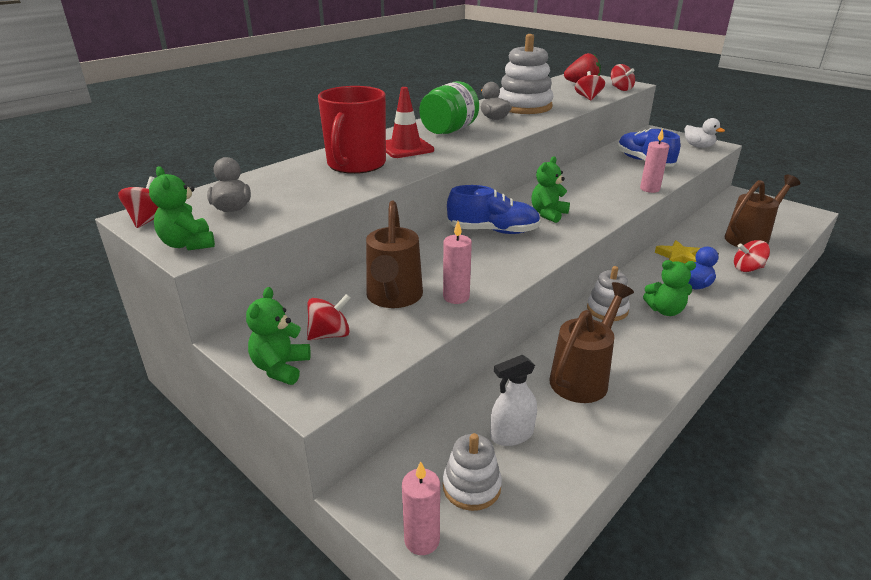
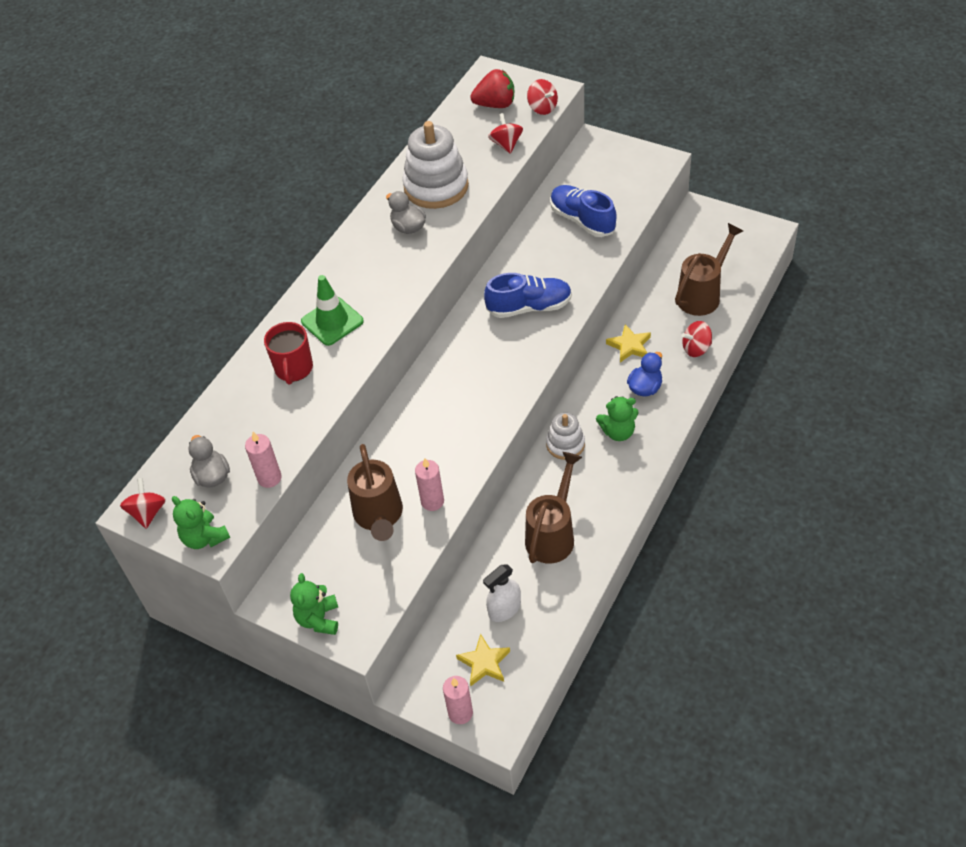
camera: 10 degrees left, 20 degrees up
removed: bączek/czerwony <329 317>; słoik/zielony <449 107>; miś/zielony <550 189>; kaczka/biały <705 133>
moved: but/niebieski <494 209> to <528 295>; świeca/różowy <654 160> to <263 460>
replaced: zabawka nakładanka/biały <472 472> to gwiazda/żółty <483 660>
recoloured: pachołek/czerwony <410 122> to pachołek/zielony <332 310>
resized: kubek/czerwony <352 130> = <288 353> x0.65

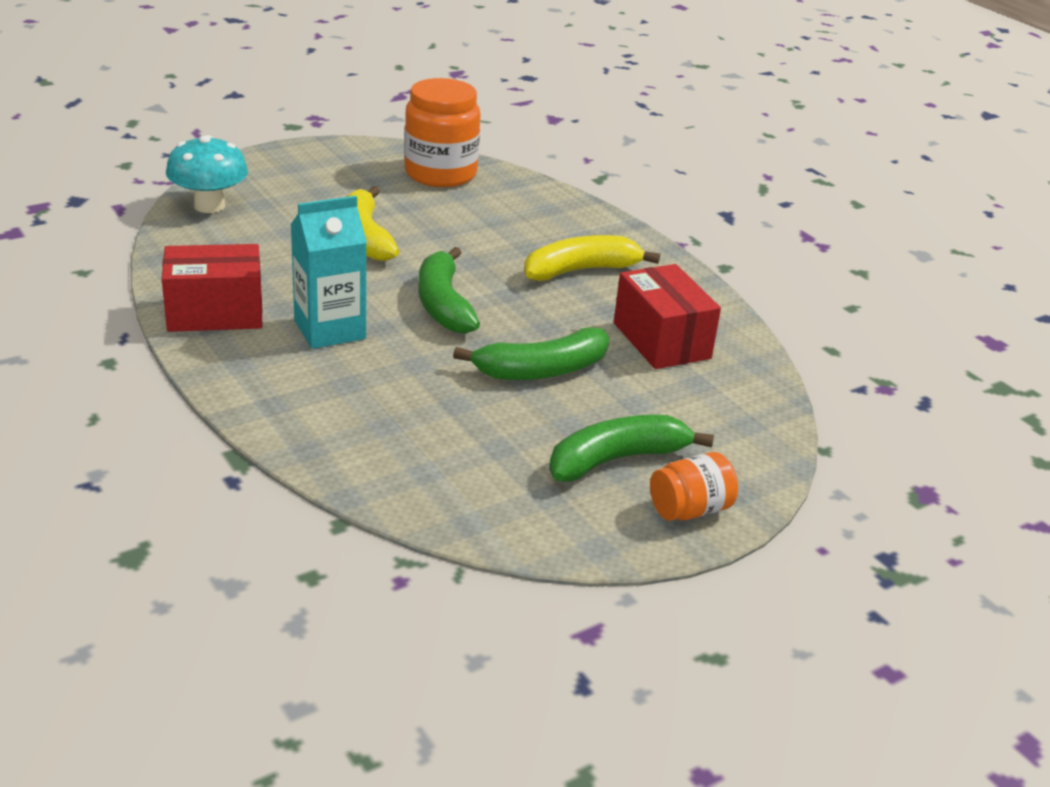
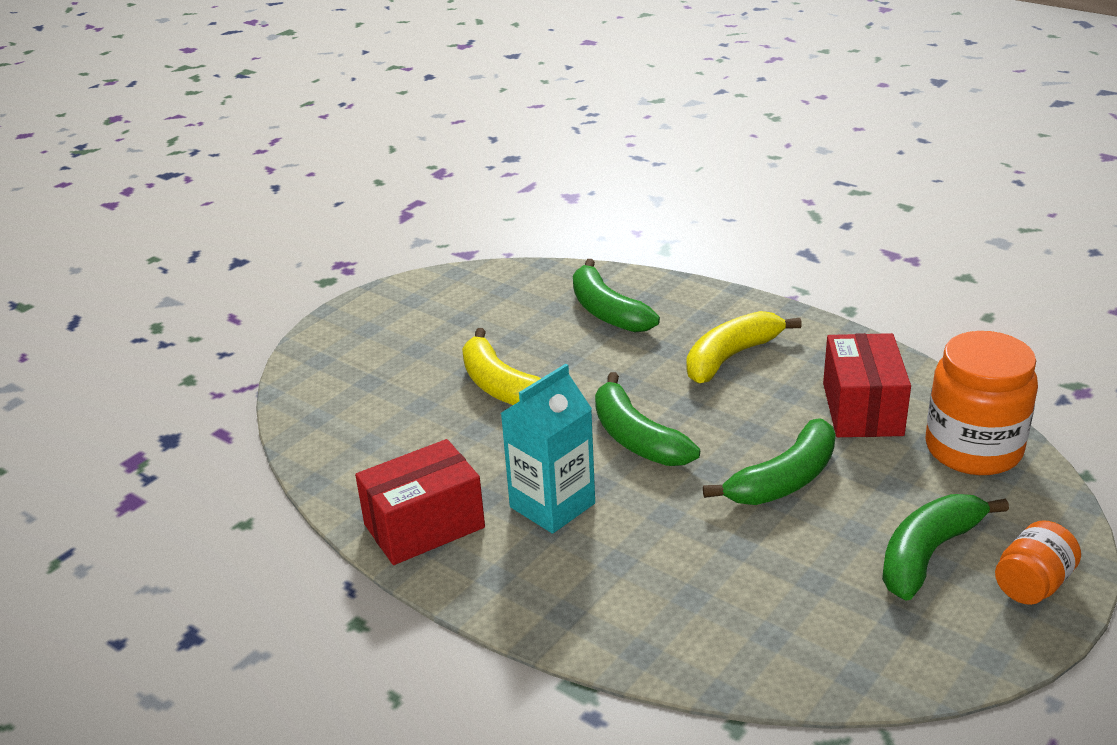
camera: 15 degrees left, 0 degrees up
removed: grzyb/turkusowy <207 174>
added: banan/zielony <616 295>
moved: słoik/pomarańczowy <442 132> to <982 403>
turned: pudełko/czerwony <667 316> = <867 385> 45 degrees clockwise

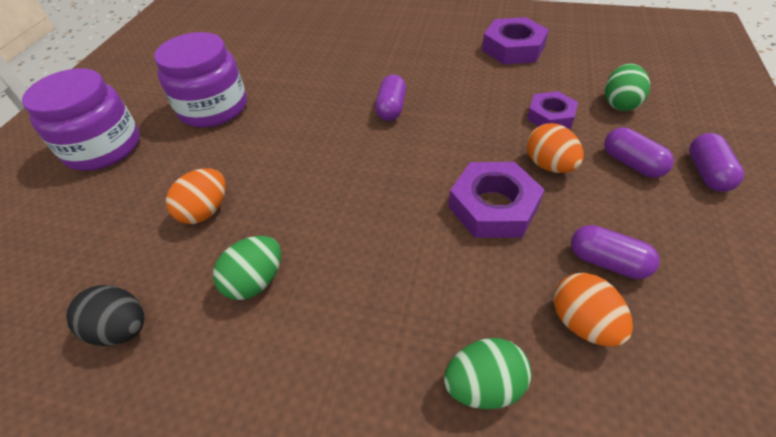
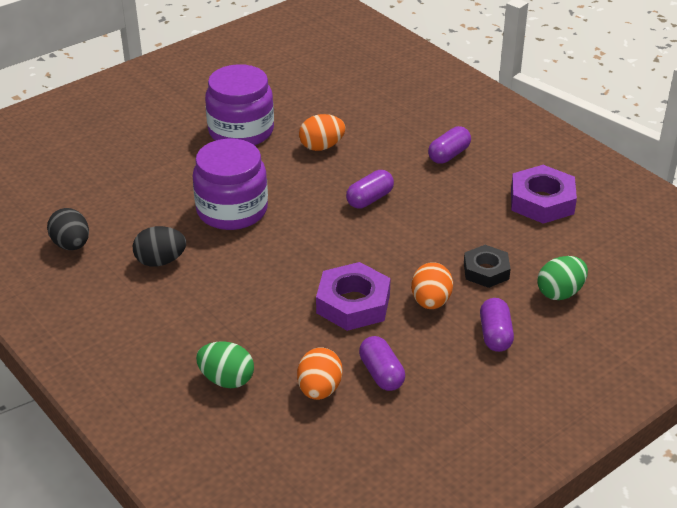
camera: 35 degrees right, 10 degrees down
moved: słoik/fioletowy <81 119> to <230 184>; jajko/pomarańczowy <196 196> to <322 132>; kapsułka/fioletowy <716 162> to <449 145>
recoloured: jajko/zielony <247 268> to jajko/czarny <159 246>; nakrętka/fioletowy <552 110> to nakrętka/czarny <487 266>

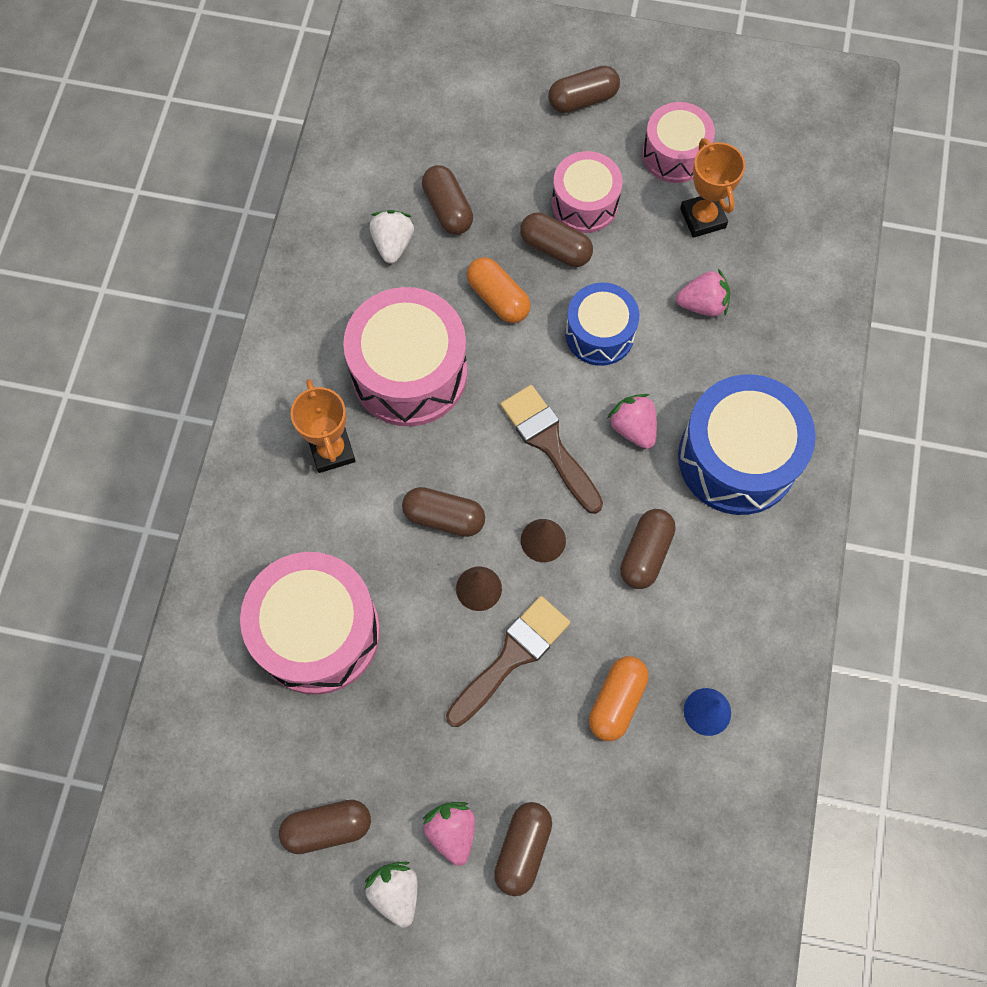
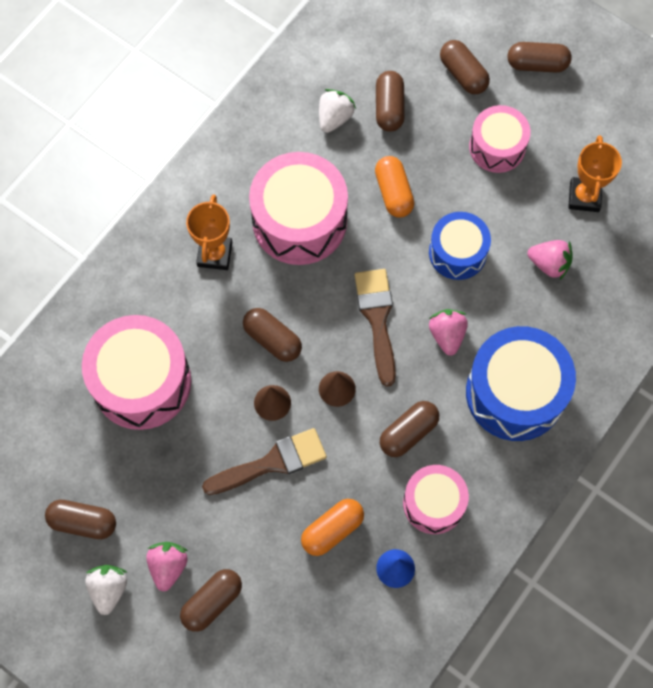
camera: 25 degrees right, 0 degrees up
moved: kapsułka/brązowy <556 239> to <465 67>; bęben/różowy <678 142> to <436 499>

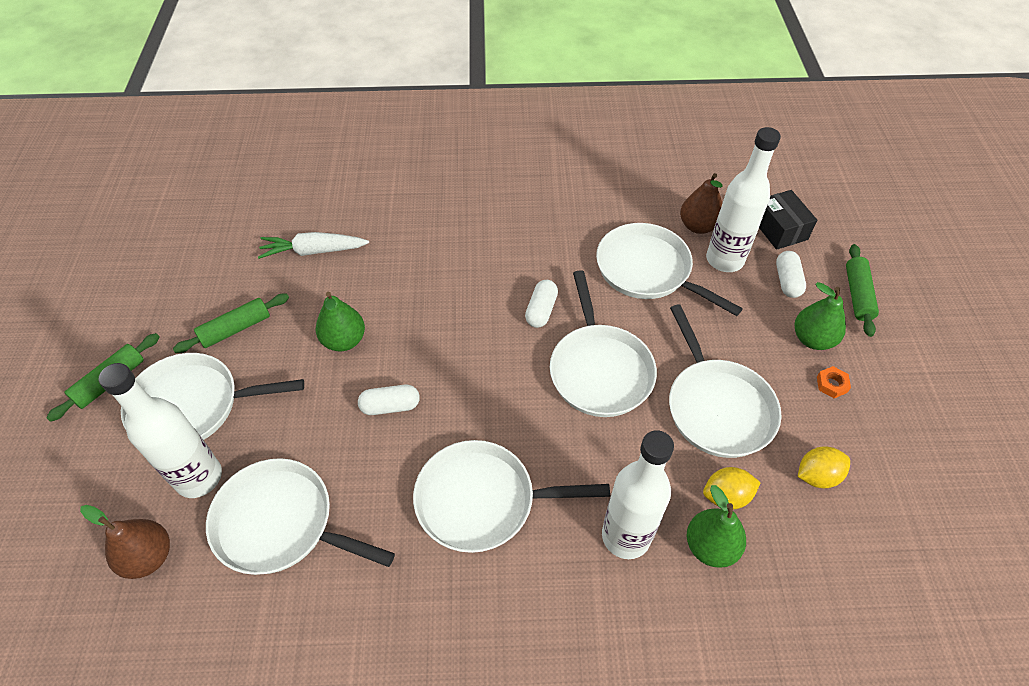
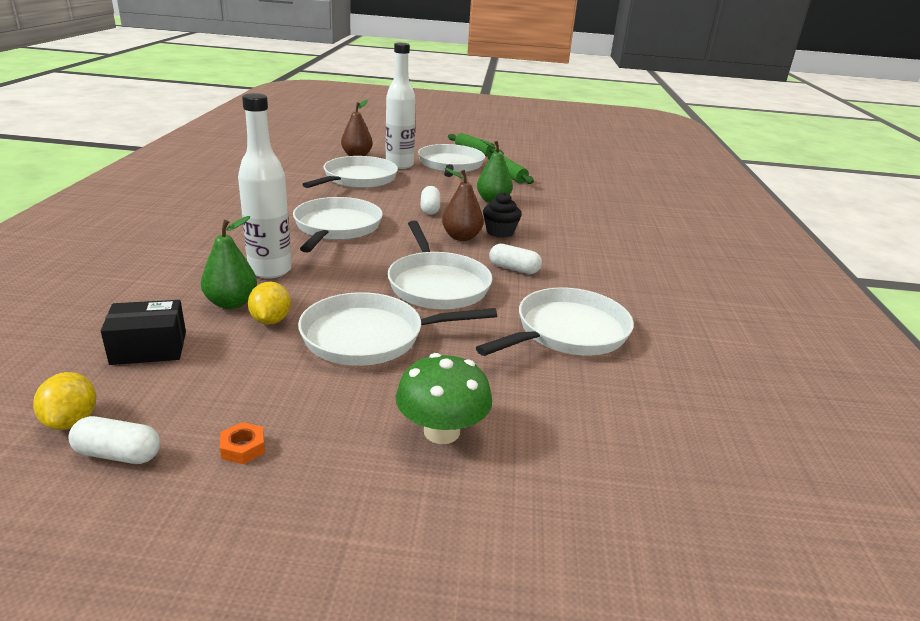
camera: 95 degrees right, 25 degrees down
removed: marchewka/biały <313 245>; butelka/biały <743 199>; wałek do ciasta/zielony <862 290>
added: muffinka/czarny <502 215>
moved: gruszka/brązowy <701 203> to <463 204>; pudełko/czarny <788 220> to <143 332>; kapsułka/biały <791 274> to <114 440>; cytryna/żółty <824 467> to <64 401>; nakrętka/pomarańczowy <834 382> to <242 443>
replaced: gruszka/zielony <820 316> to grzyb/zielony <444 398>
turned: patelnia/biały <603 343> = <439 265> 105 degrees counterclockwise

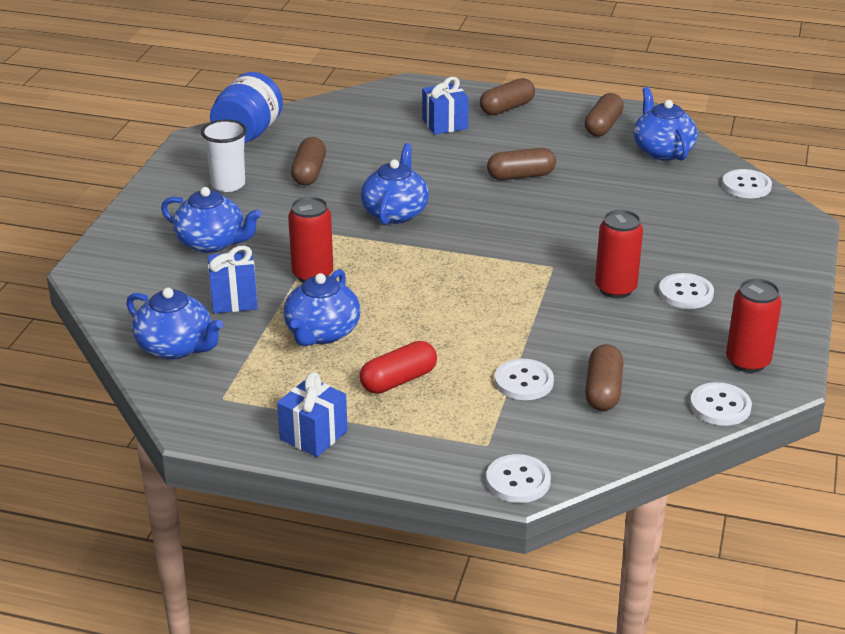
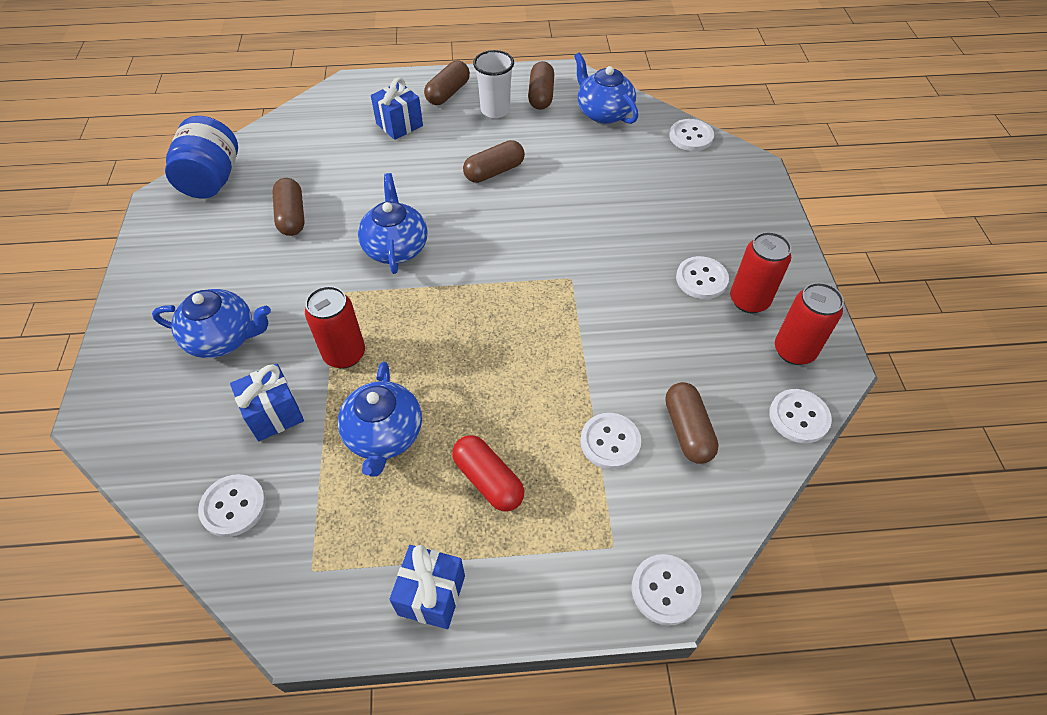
camera: 20 degrees left, 20 degrees up
moved: szklanka/biały <224 156> to <493 84>; puszka/czerwony <619 254> to <760 272>
replaced: imbryk/niebieski <174 323> to guzik/biały <232 505>
turned: kapsułka/czerwony <398 367> = <488 473> 75 degrees counterclockwise

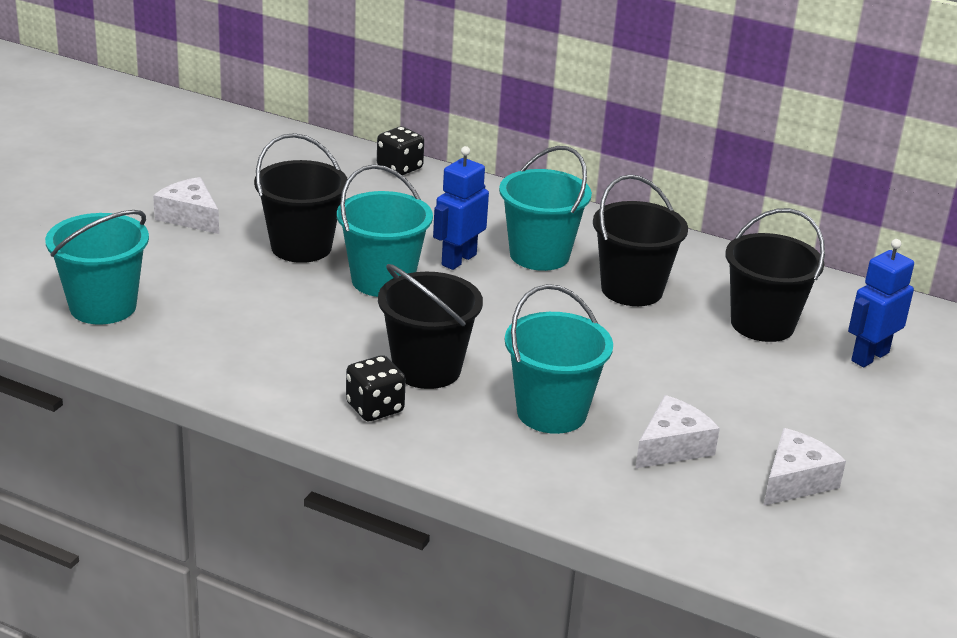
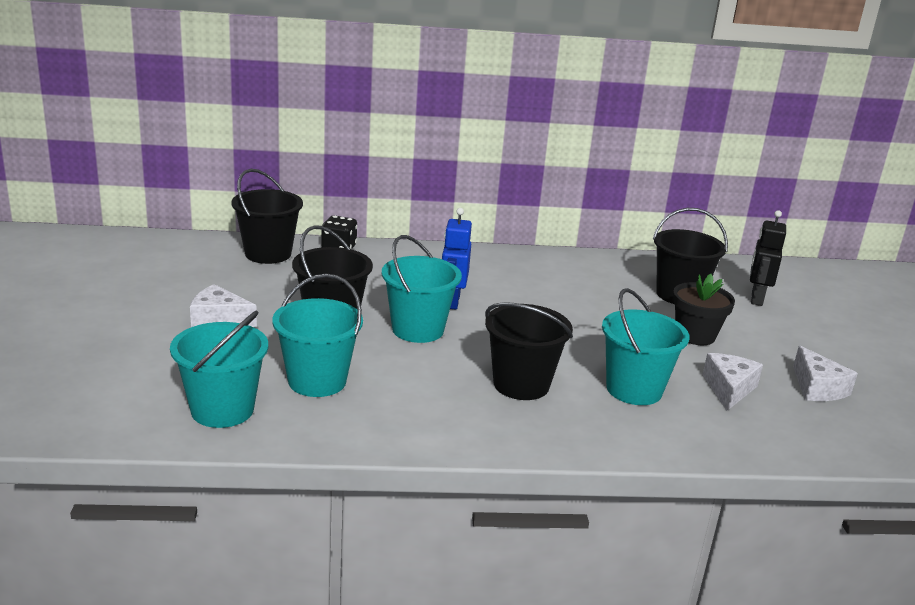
camera: 30 degrees left, 5 degrees down
removed: kostka do gry/czarny <376 388>
added: doniczka/czarny <704 309>
moved: wiadro/turkusowy <545 208> to <317 335>; wiadro/czarny <640 240> to <267 216>
recoloured: robot/niebieski <881 303> to robot/czarny <768 258>
turned: ser/biały <805 467> = <825 373> 150 degrees clockwise

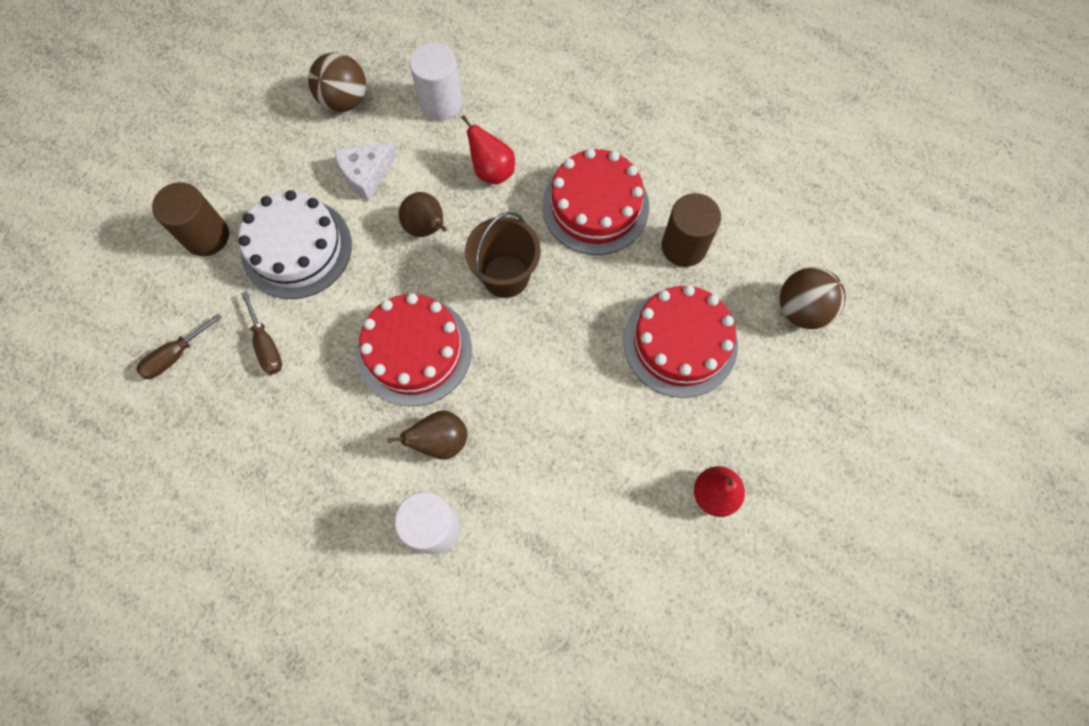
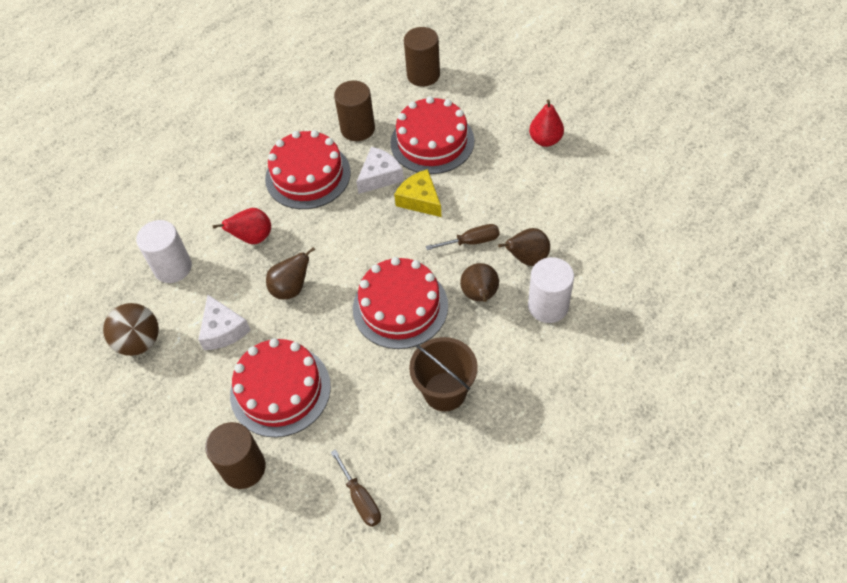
camera: 75 degrees left, 15 degrees down
added: ser/biały <380 170>; ser/żółty <418 193>; gruszka/brązowy <524 247>
moved: śrubokręt/brązowy <261 333> to <462 237>; wiadro/brązowy <503 254> to <443 374>
replaced: piłka/brązowy <813 298> to walec/brązowy <422 56>
recoloured: tort/biały <295 244> to tort/czerwony <280 387>

